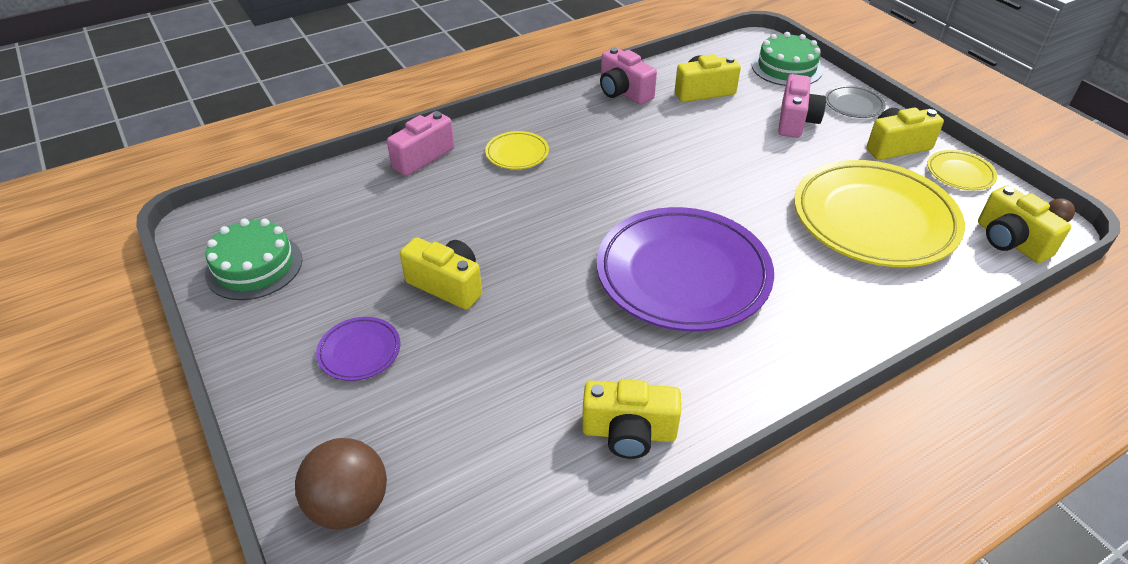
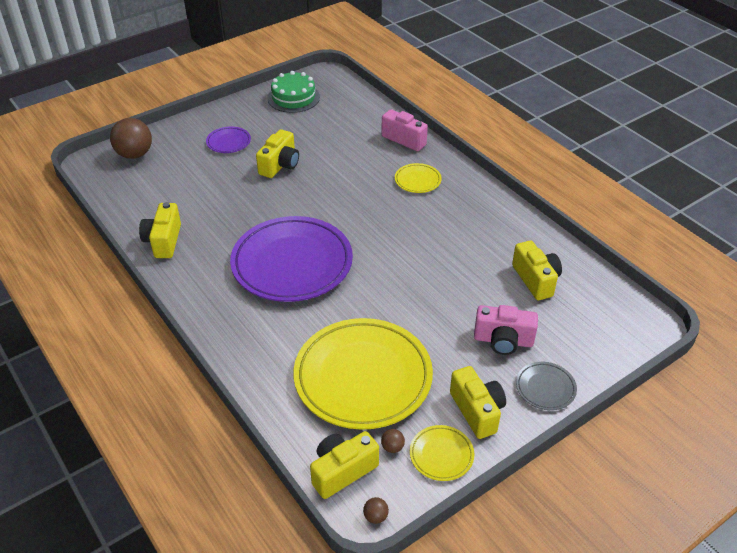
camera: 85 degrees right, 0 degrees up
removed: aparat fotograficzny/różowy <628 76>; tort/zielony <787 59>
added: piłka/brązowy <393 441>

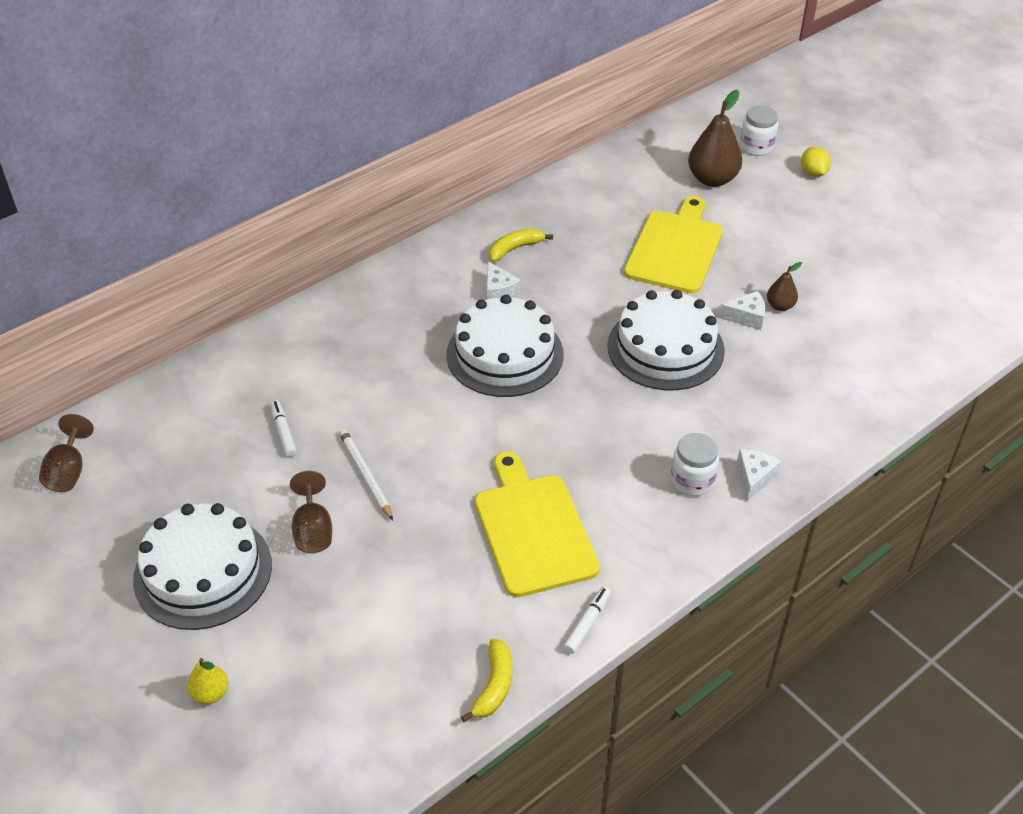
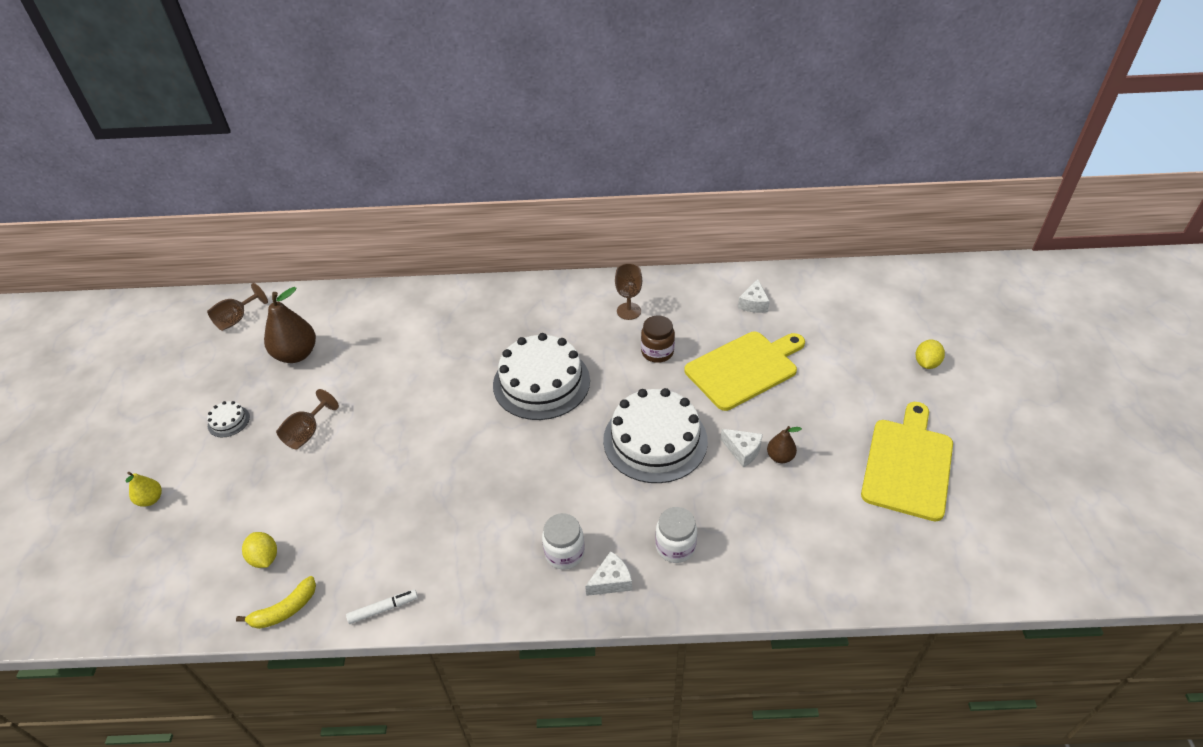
camera: 40 degrees right, 0 degrees up
removed: flamaster/biały <283 428>; ołówek/biały <366 474>
added: cytryna/żółty <259 550>; słoik/brązowy <658 339>
moved: deska do krojenia/żółty <537 524> to <907 461>; ser/biały <504 280> to <754 296>; gruszka/brązowy <715 138> to <290 325>; słoik/biały <759 131> to <676 535>
replaced: banan/żółty <521 245> to kielich/brązowy <628 291>
resized: tort/biały <202 566> = <228 419> x0.41

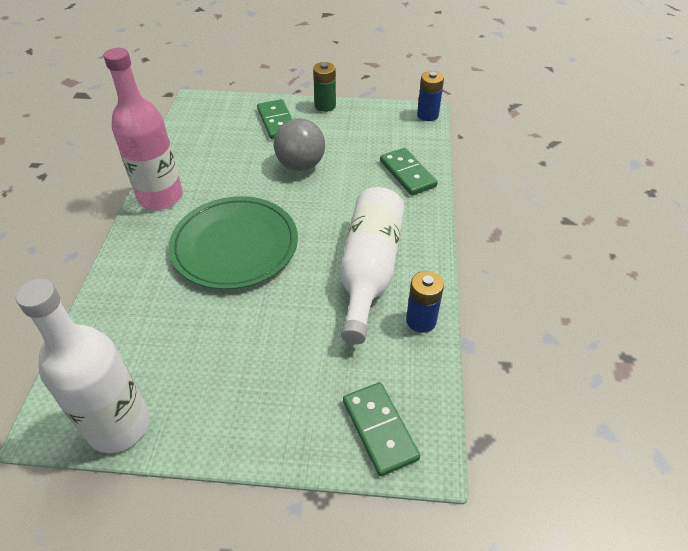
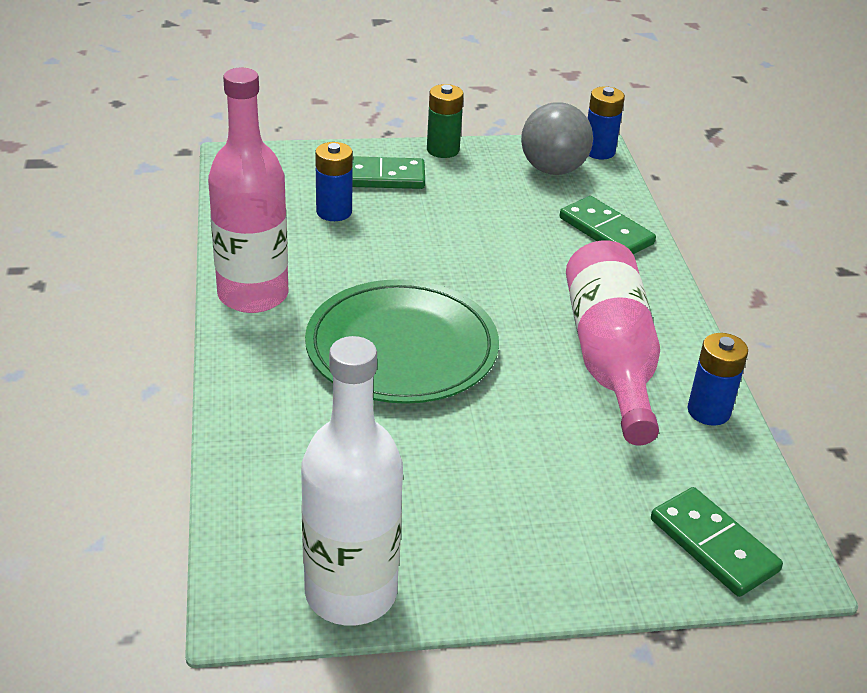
camera: 15 degrees left, 10 degrees down
added: bateria/niebieski <334 181>
moved: piłka/szary <299 144> to <557 138>
recoloured: butelka/biały <372 265> to butelka/różowy <613 342>
turned: kostka domina/zielony <274 119> = <388 172> 60 degrees counterclockwise

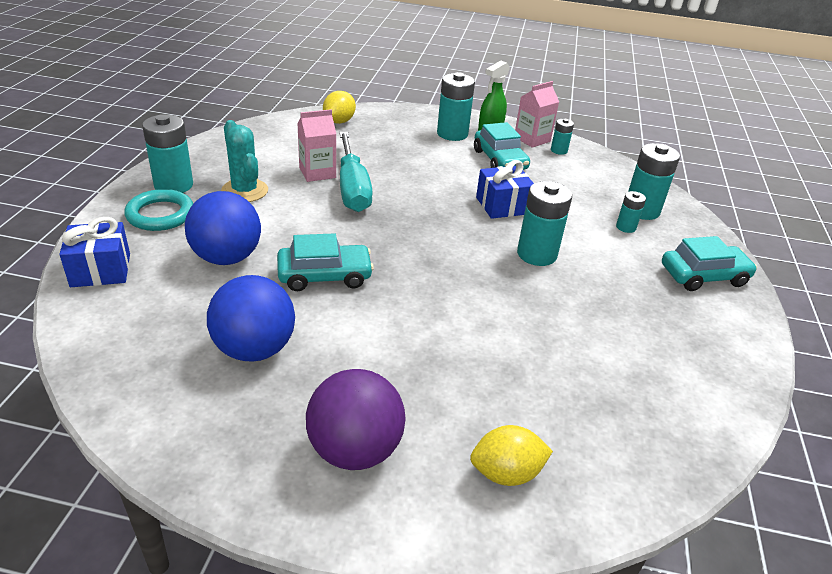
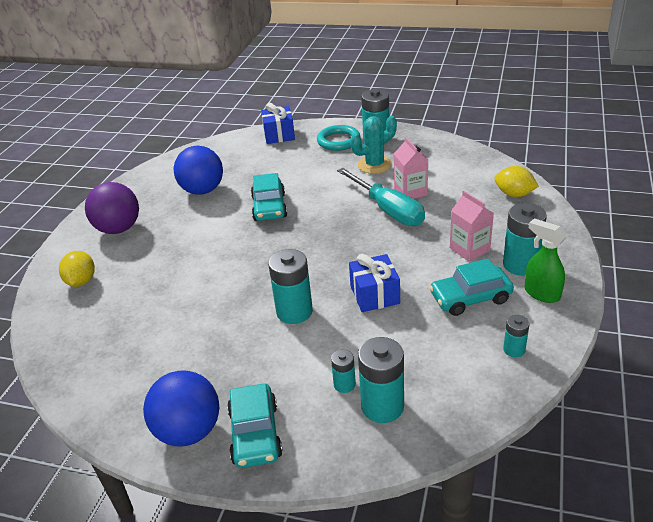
camera: 100 degrees right, 0 degrees up
moved: piłka/niebieski <223 228> to <181 408>; karton mleka/różowy <537 114> to <472 226>
turned: śrubokręt/turkusowy <356 172> = <381 197> 120 degrees counterclockwise

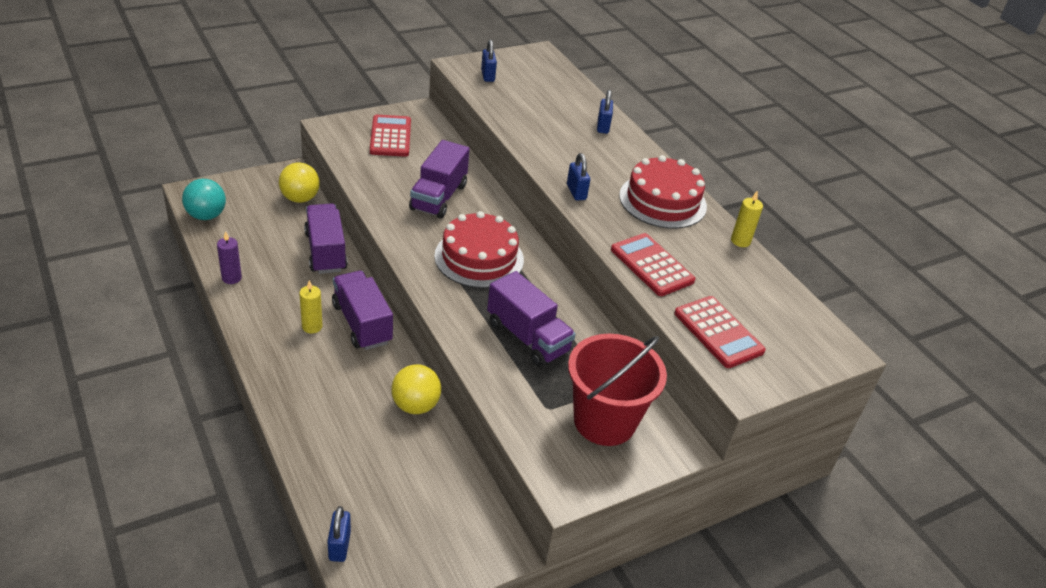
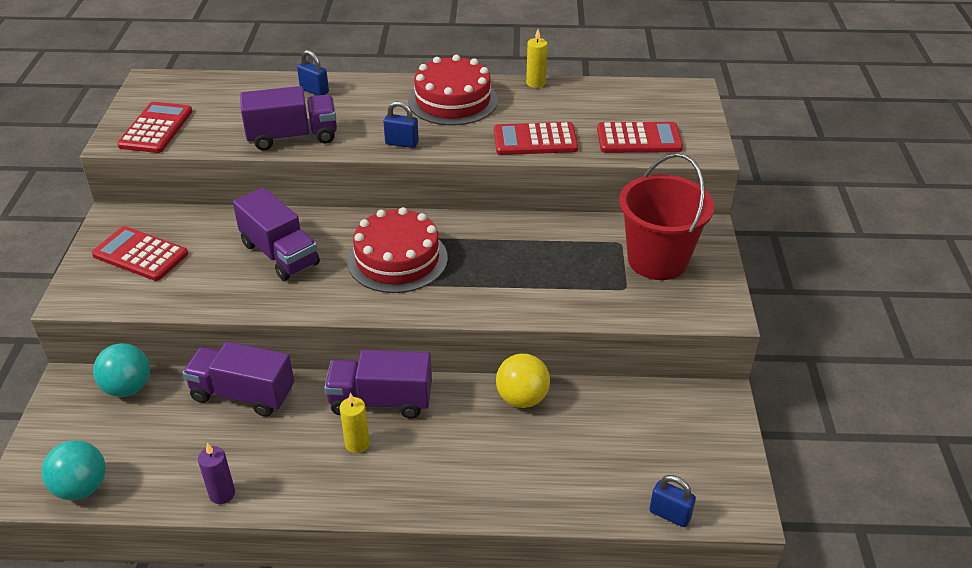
camera: 55 degrees left, 0 degrees up
moved: ciężarówka/fioletowy <531 319> to <288 118>
replaced: kłódka/niebieski <489 61> to kalkulator/czerwony <154 127>
recoloured: piłka/żółty <299 183> to piłka/turkusowy <121 370>

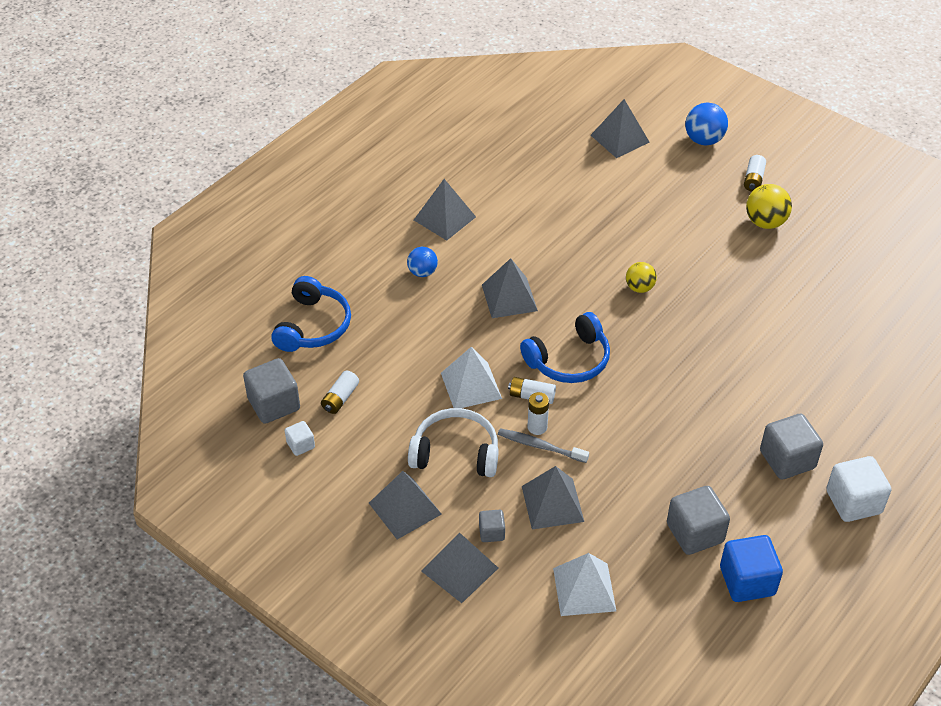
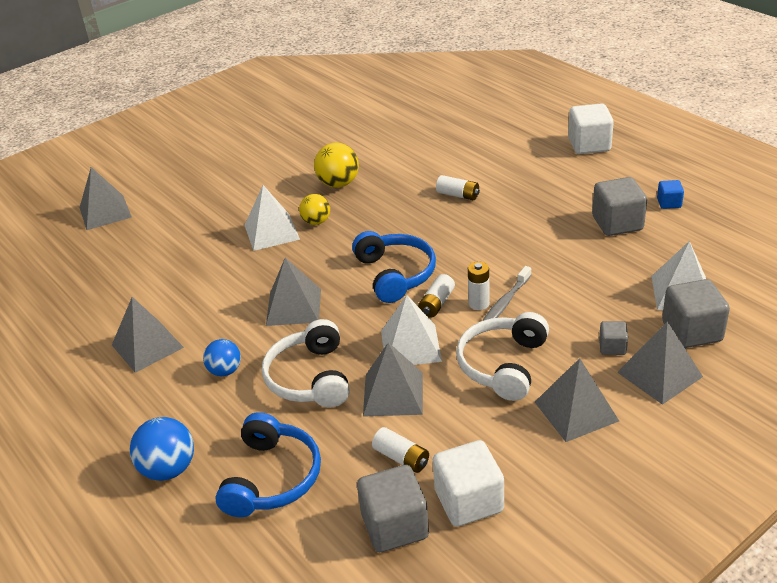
camera: 75 degrees left, 10 degrees down
added: piramida/biały <272 218>; słuchawki/biały <306 363>
moved: piramida/szary <553 497> to <393 379>; piłka/niebieski <706 124> to <162 449>; bateria/biały <755 173> to <458 187>; piłka/żółty <769 206> to <336 165>; sześcian/szary <791 446> to <696 313>
turned: słuchawki/niebieski <311 314> = <268 464> 75 degrees clockwise
resized: sześcian/biały <300 438> = <468 483> x1.91; sześcian/niebieski <751 568> = <670 194> x0.52

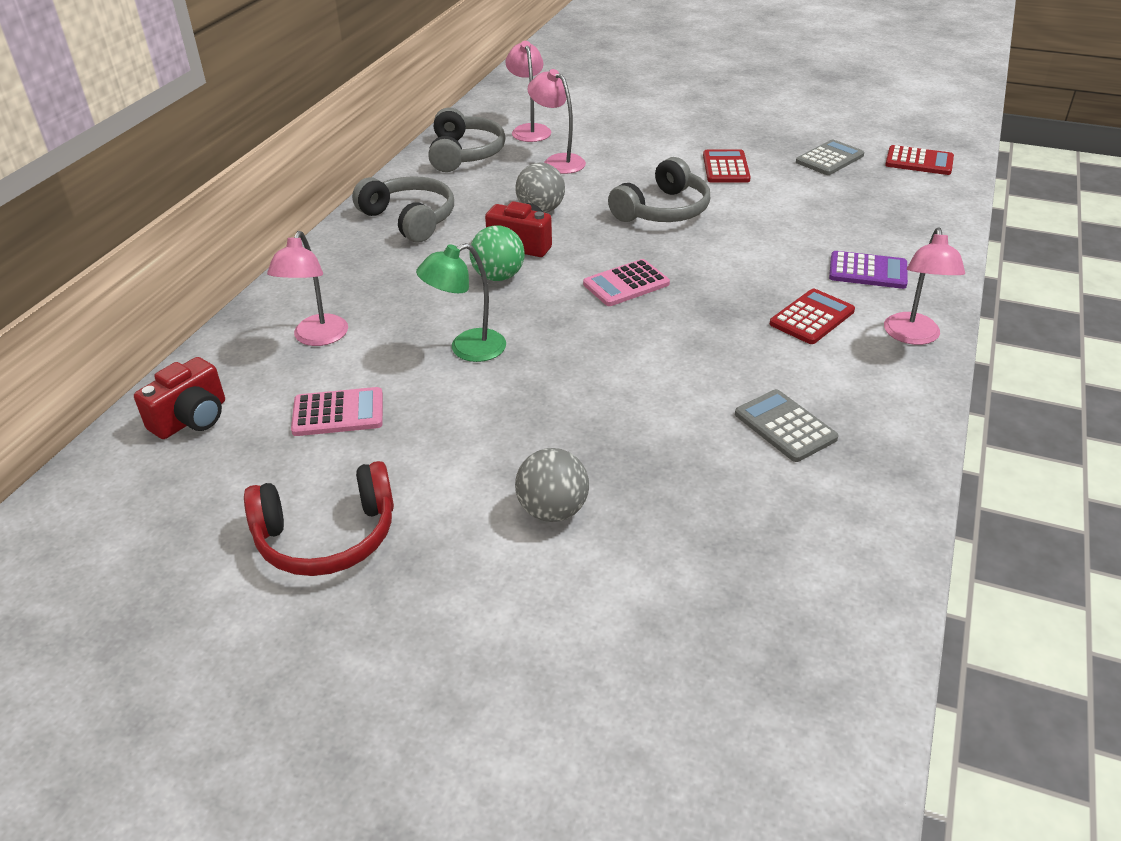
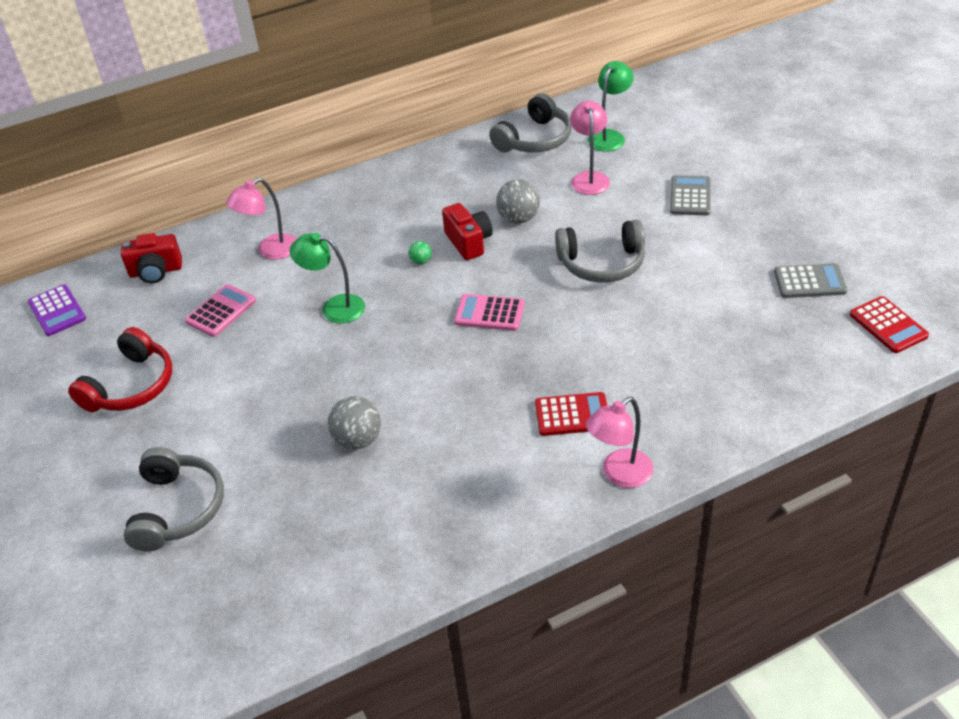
camera: 45 degrees right, 5 degrees up
removed: kalkulator/czerwony <727 166>
moved: słuchawki/szary <403 209> to <173 499>; piłka/szary <552 485> to <354 422>; kalkulator/szary <787 425> to <690 195>; kalkulator/fioletowy <868 270> to <57 310>
recoloured: lampka/różowy <528 91> to lampka/zielony <611 106>
turned: słuchawki/czerwony <319 518> = <120 369> 90 degrees counterclockwise; kalkulator/różowy <337 411> = <220 310> 90 degrees counterclockwise
resized: piłka/zielony <497 253> = <420 252> x0.52

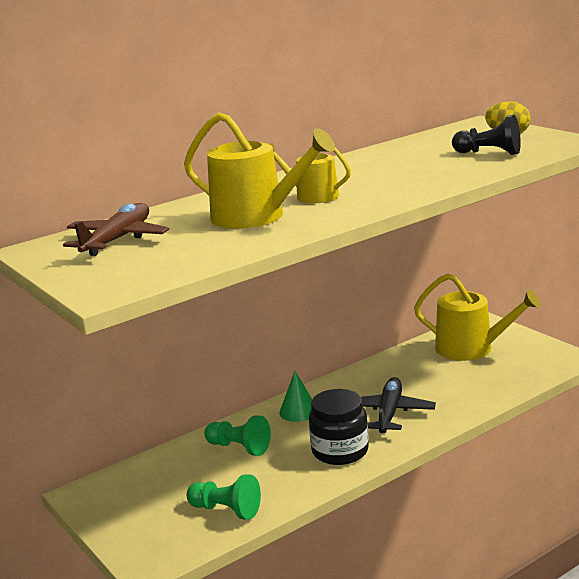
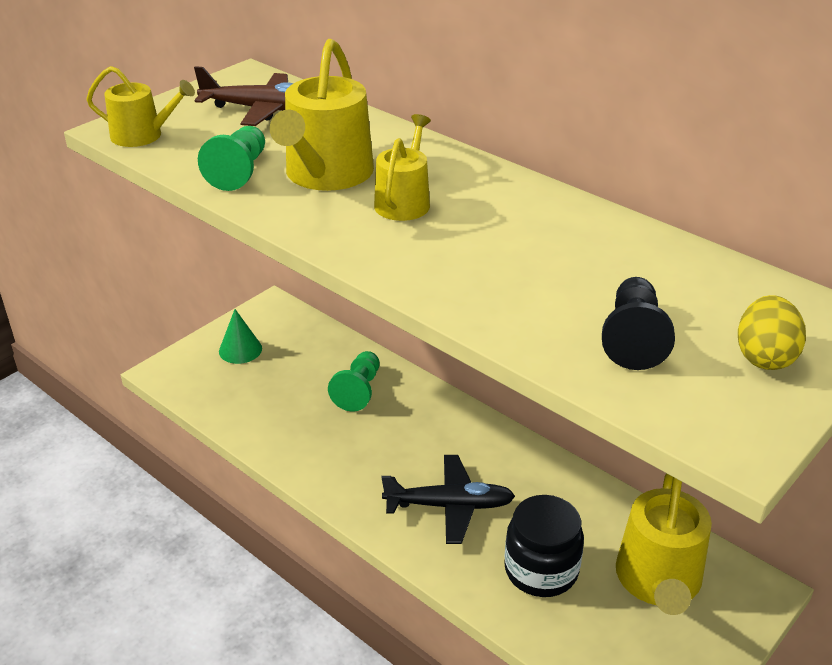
camera: 75 degrees right, 15 degrees up
added: konewka/żółty <140 106>
moved: pionek/zielony <224 497> to <231 158>; stożek/zielony <295 396> to <240 336>; słoik/czarny <339 427> to <544 546>

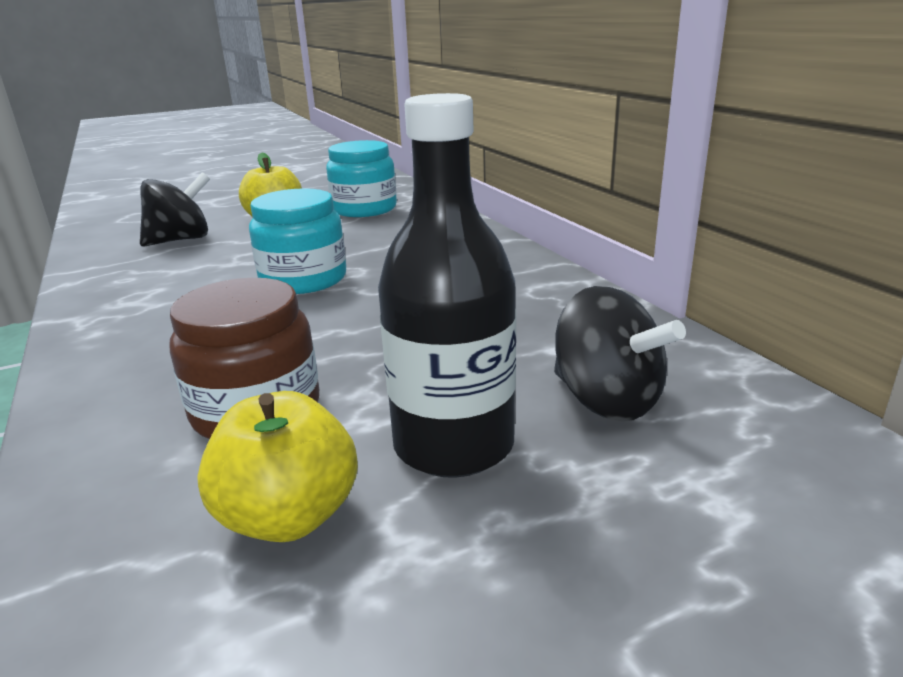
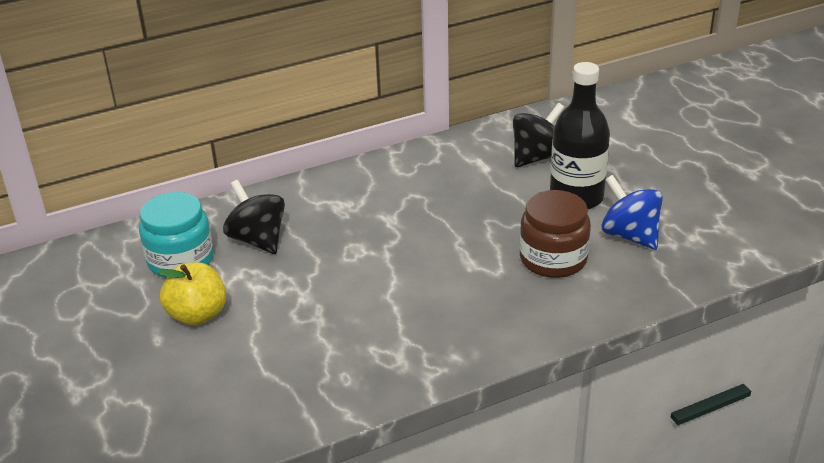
camera: 90 degrees left, 10 degrees up
removed: słoik/turkusowy <297 241>
moved: bączek/czarny <175 209> to <254 217>
replaced: jabłko/żółty <277 466> to bączek/niebieski <632 212>

